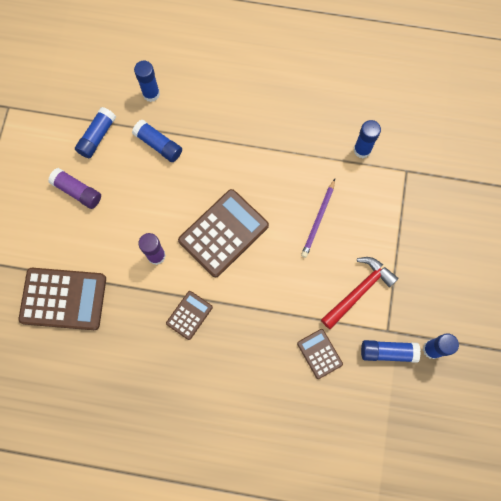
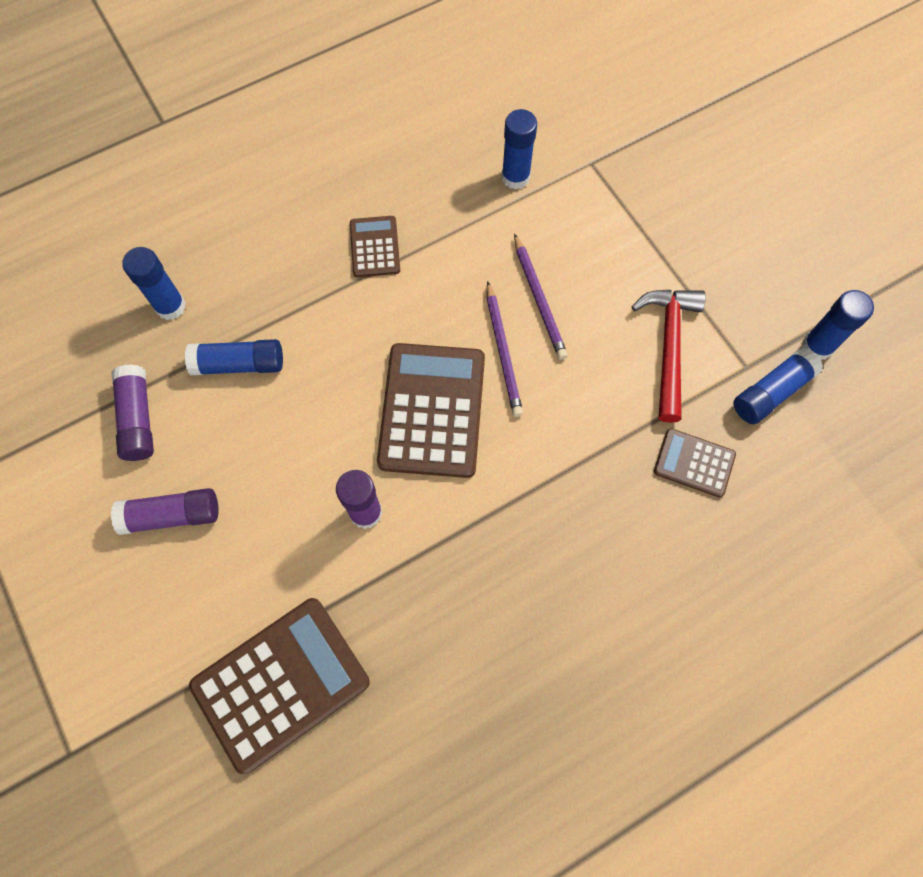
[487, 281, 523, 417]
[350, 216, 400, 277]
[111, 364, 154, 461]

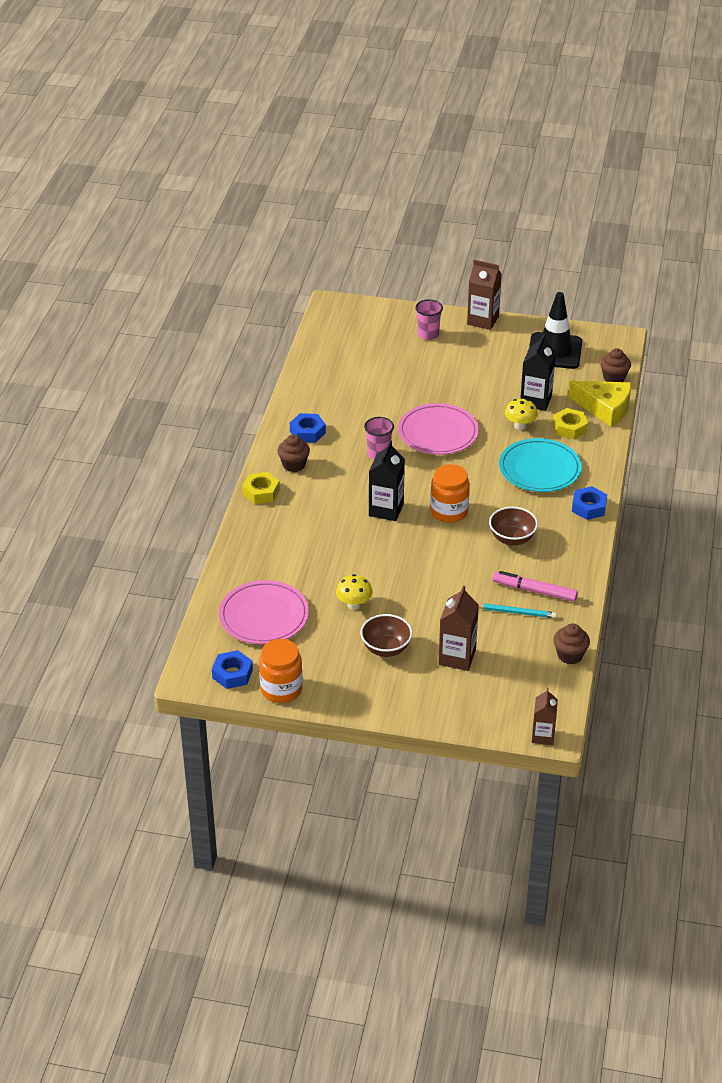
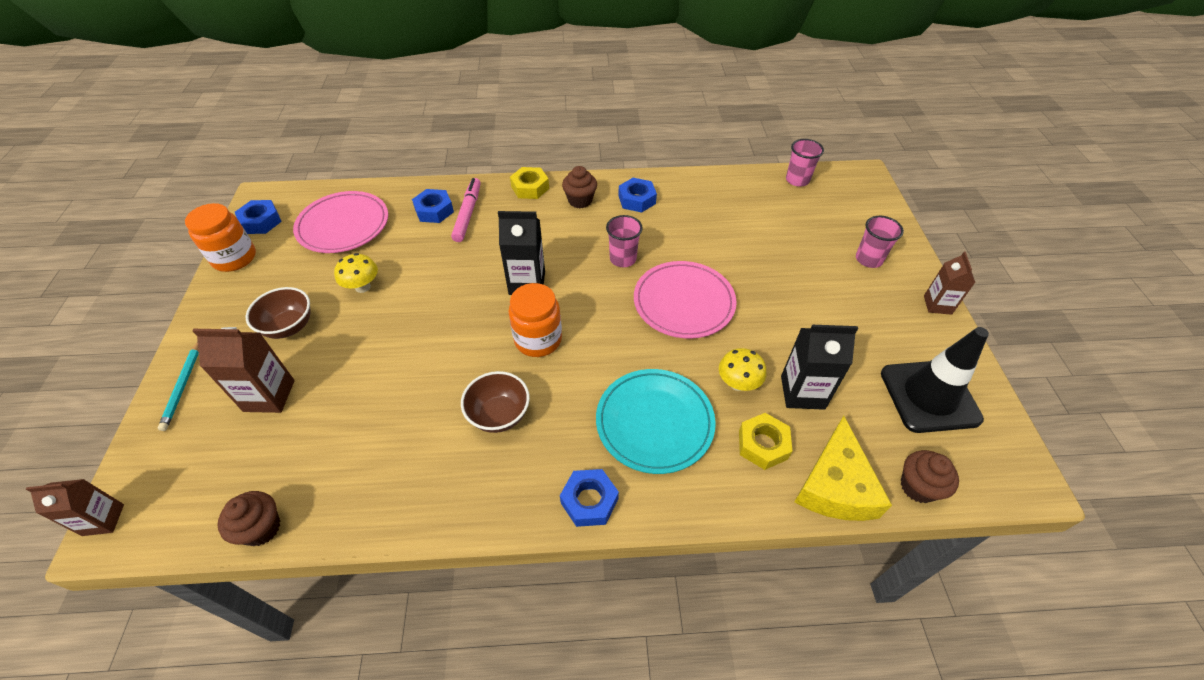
[412, 189, 454, 223]
[786, 139, 824, 187]
[158, 342, 199, 431]
[451, 178, 481, 242]
[924, 252, 975, 315]

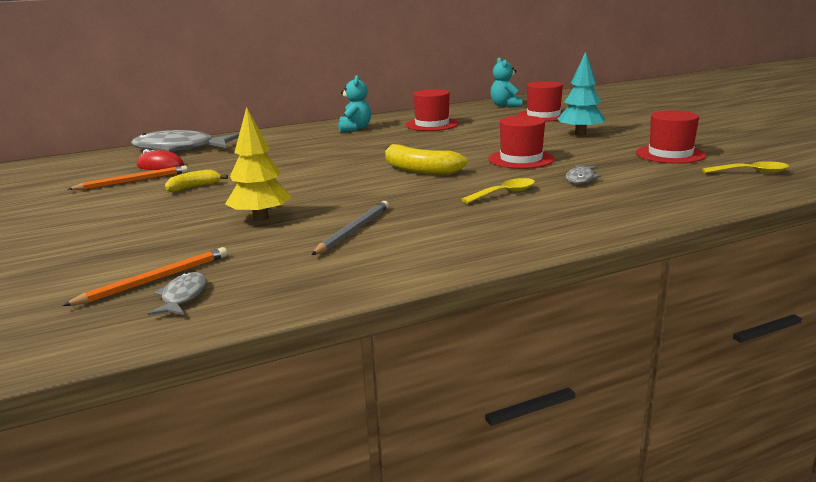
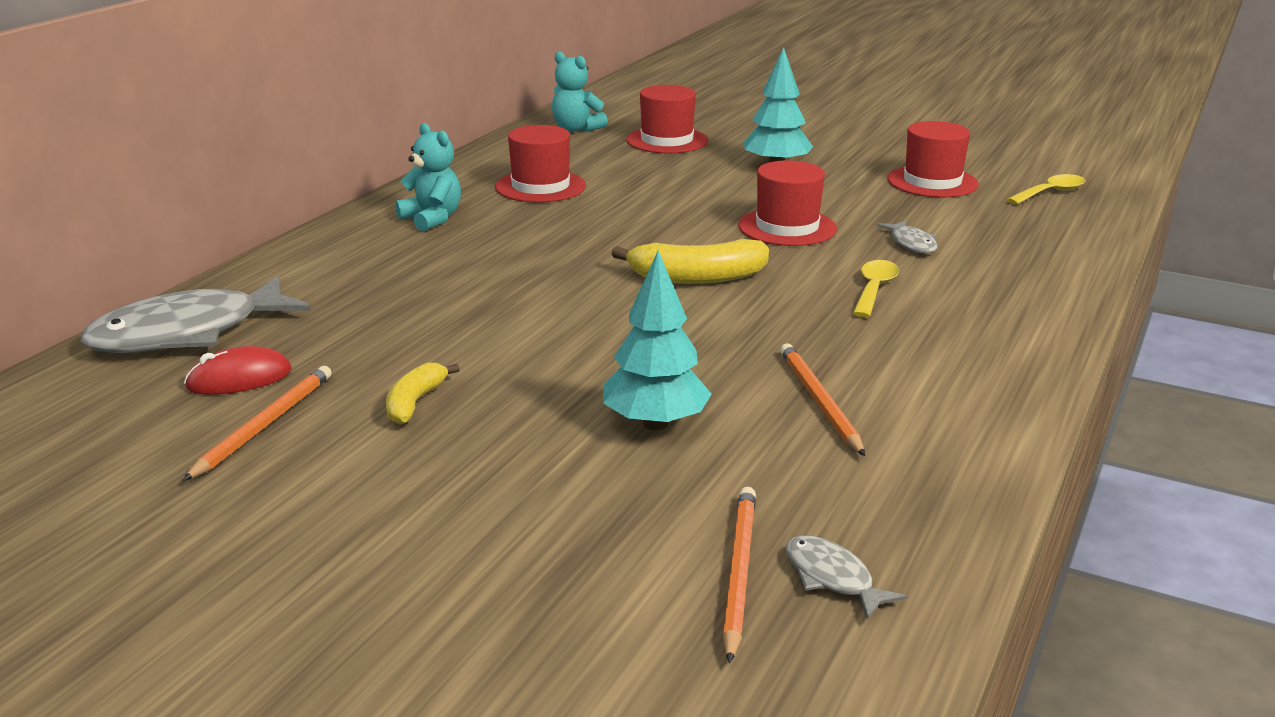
[603, 251, 712, 430]
[780, 343, 865, 456]

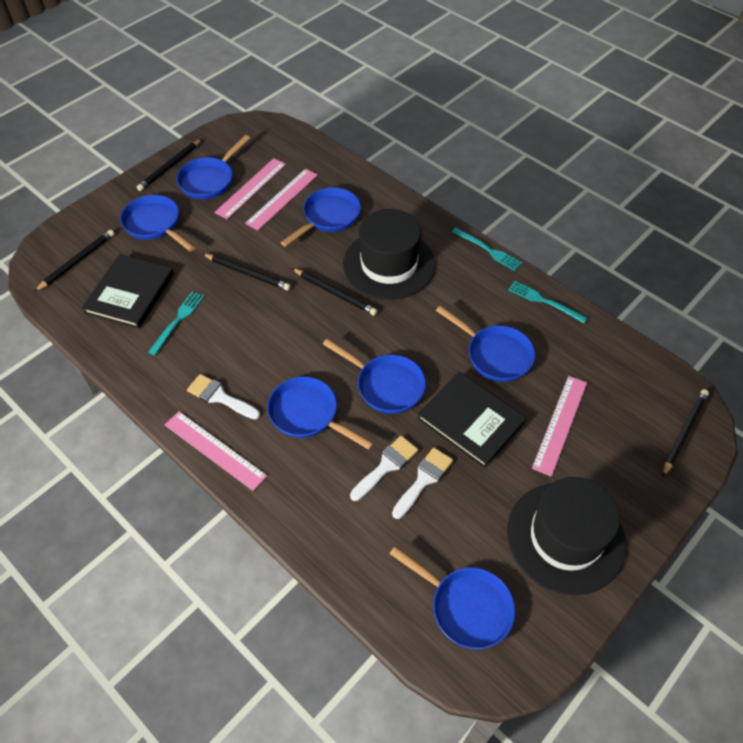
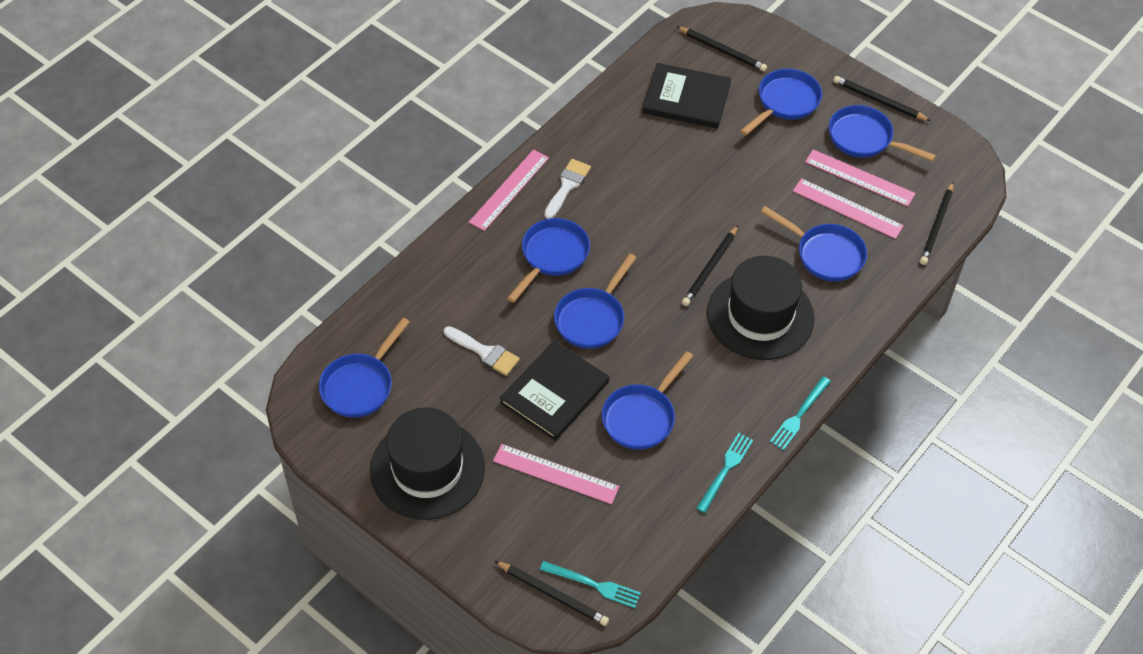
[350, 436, 418, 501] (first image)
[540, 561, 641, 608]
[920, 182, 954, 265]

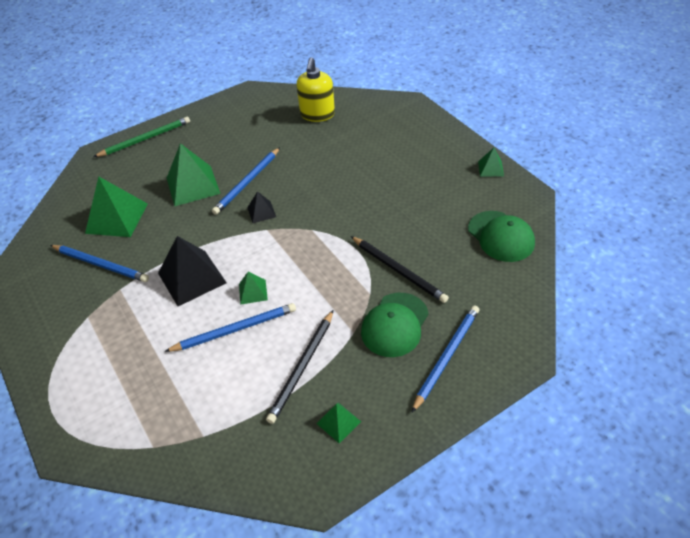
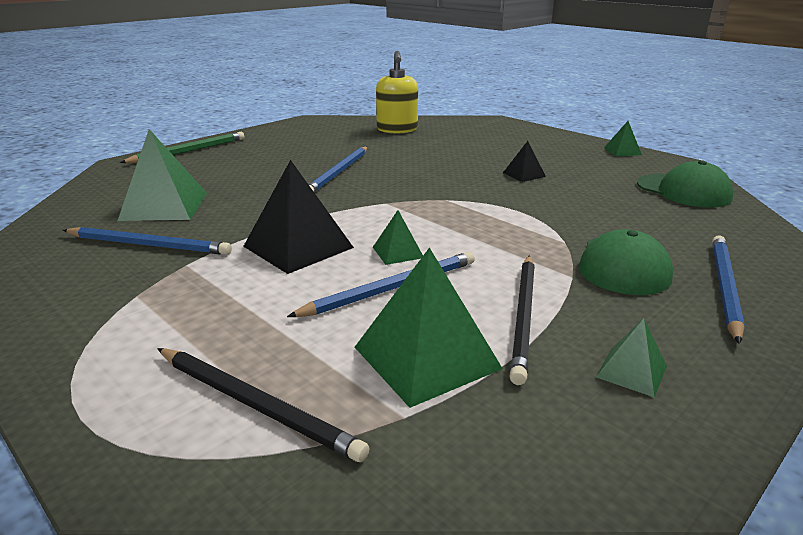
[355, 247, 503, 408]
[503, 141, 546, 182]
[157, 348, 370, 462]

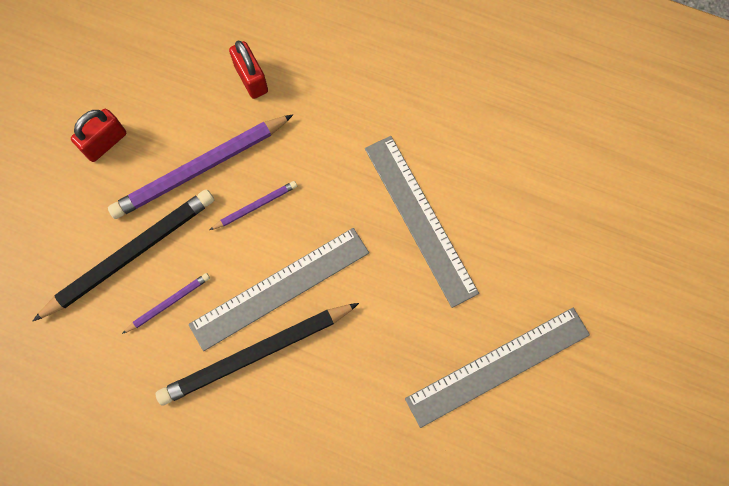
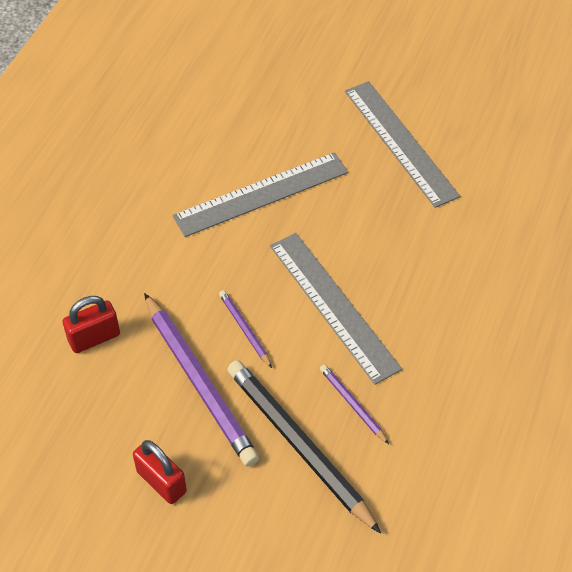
[156, 303, 359, 406] (first image)

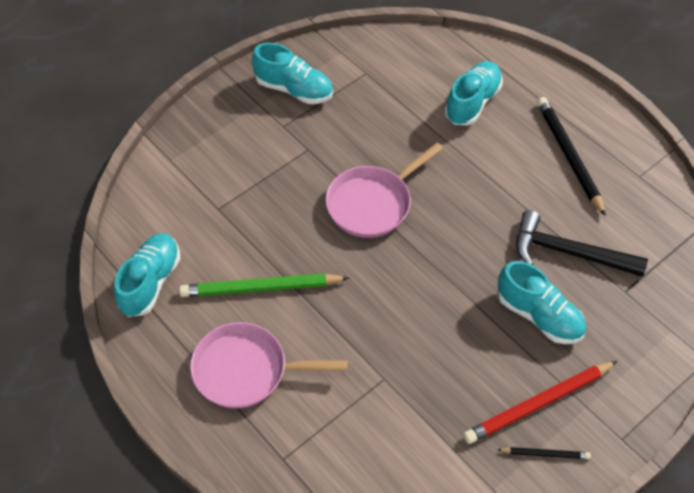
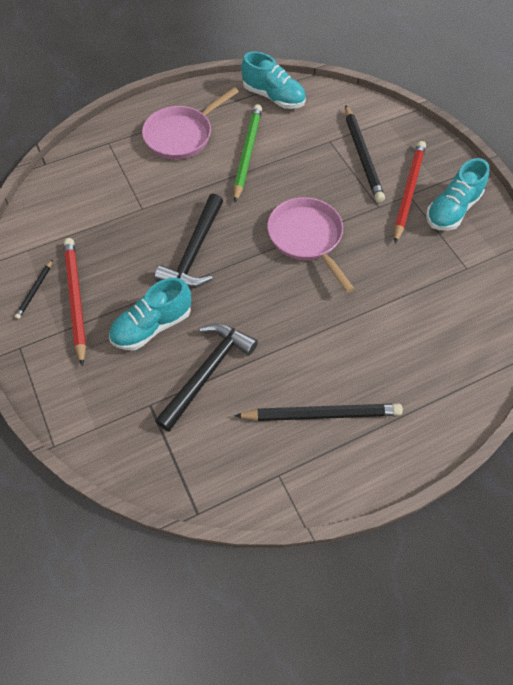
[445, 61, 503, 126] (first image)
[155, 194, 223, 288]
[345, 105, 385, 203]
[394, 141, 426, 244]
[142, 87, 239, 160]

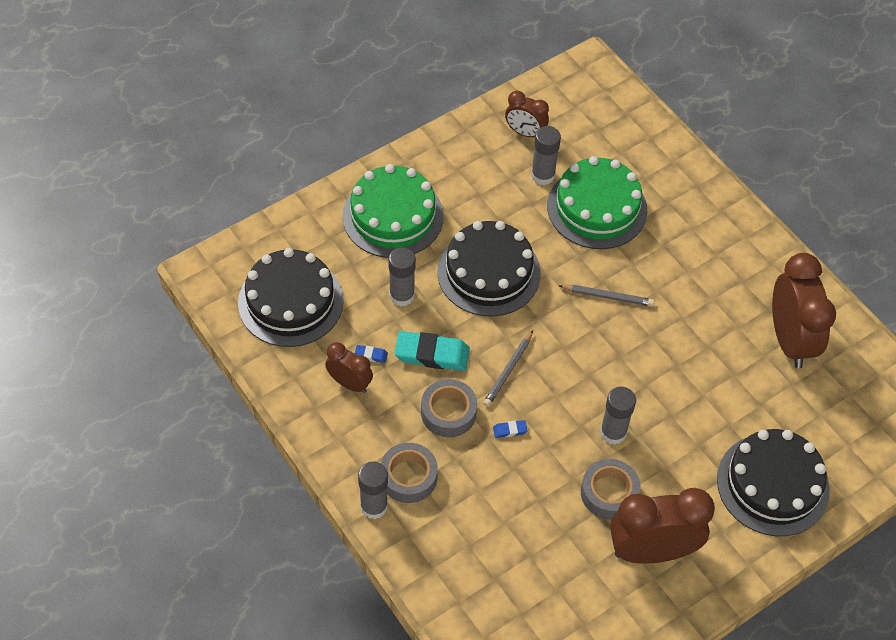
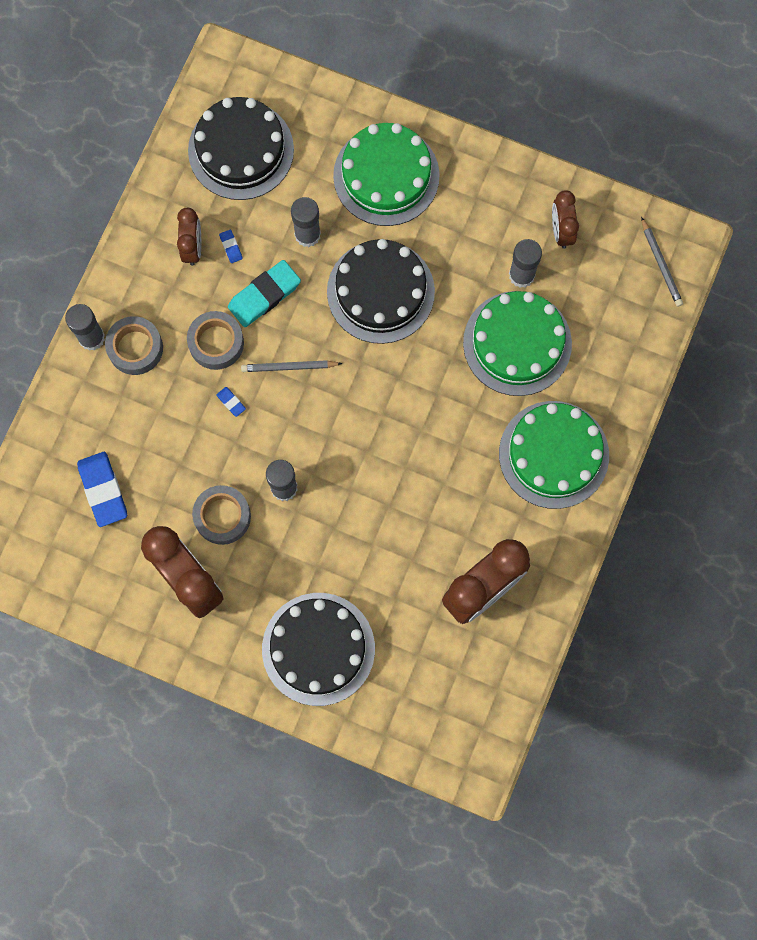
[77, 452, 127, 527]
[499, 401, 609, 509]
[641, 217, 683, 307]
[228, 260, 301, 327]

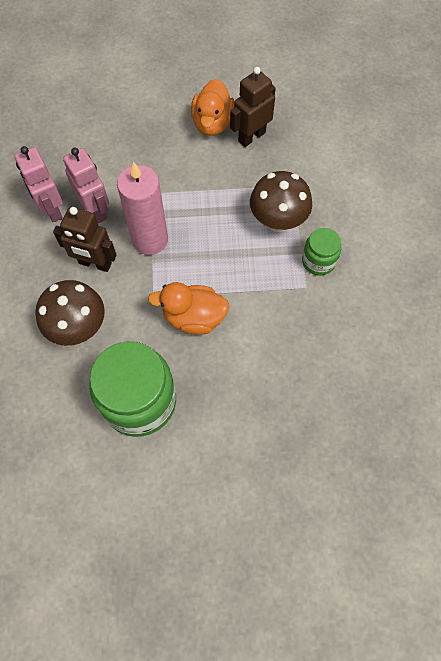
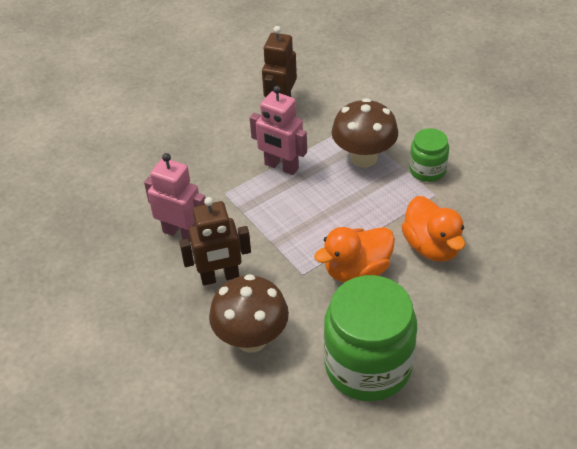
[117, 162, 168, 255] (first image)
[250, 86, 307, 175]
[401, 196, 465, 262]

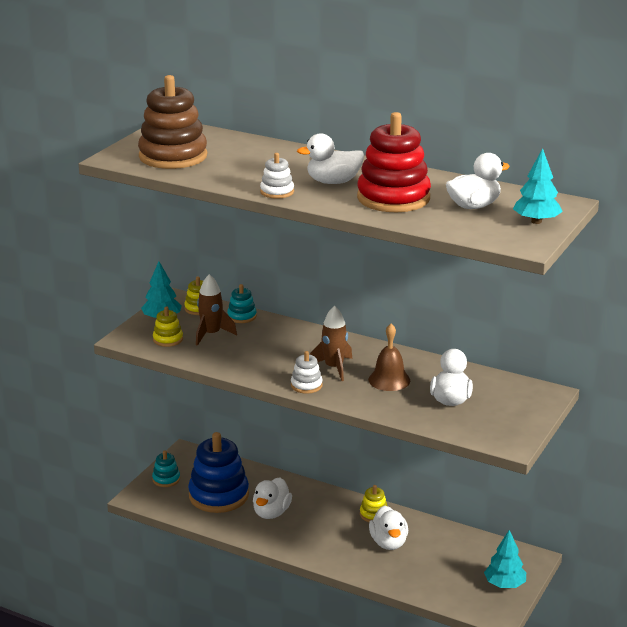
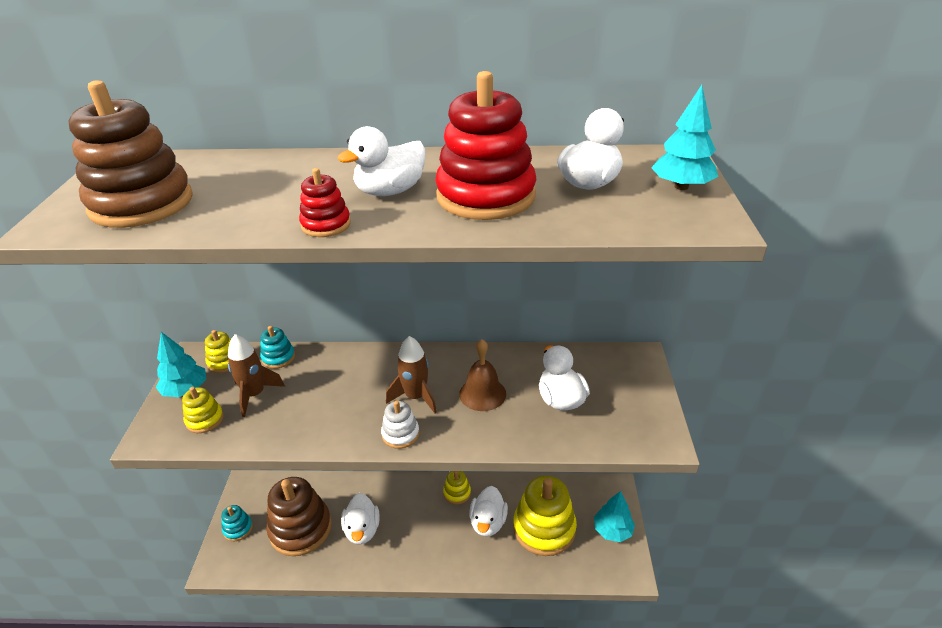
[513, 476, 577, 556]
[266, 477, 332, 556]
[299, 168, 351, 237]
[469, 486, 508, 537]

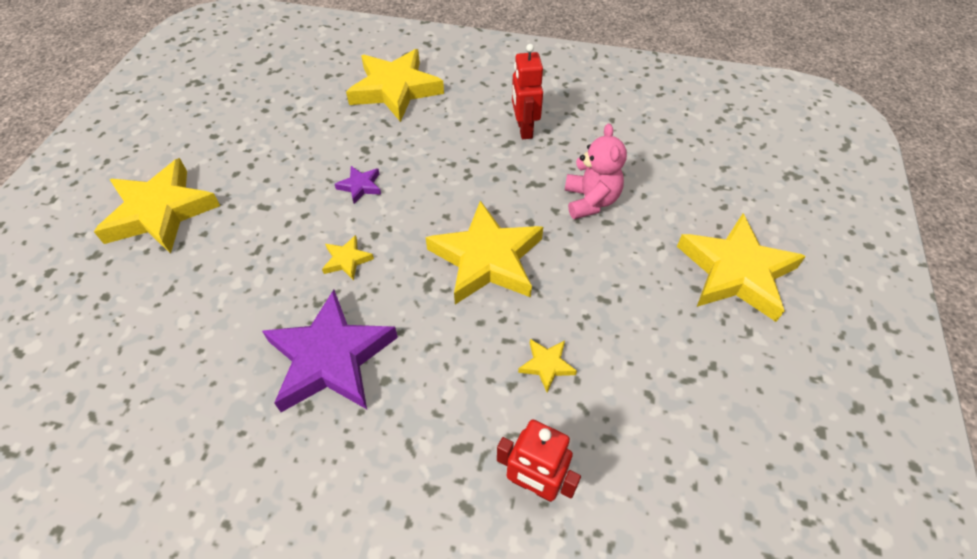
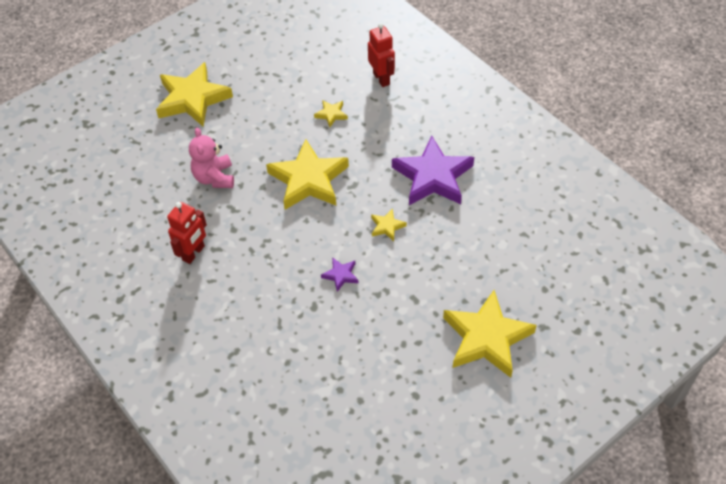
[346, 49, 444, 122] (first image)
[189, 128, 234, 188]

